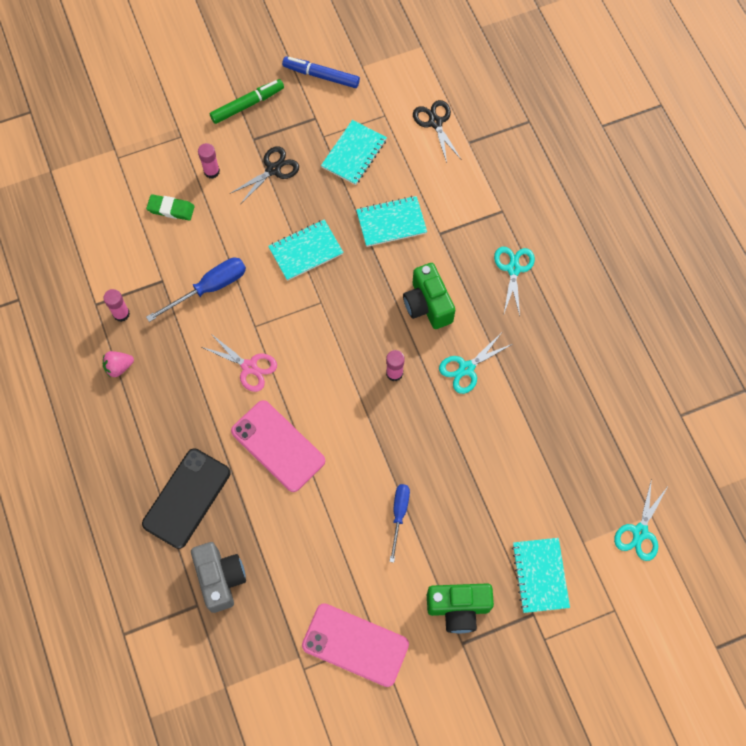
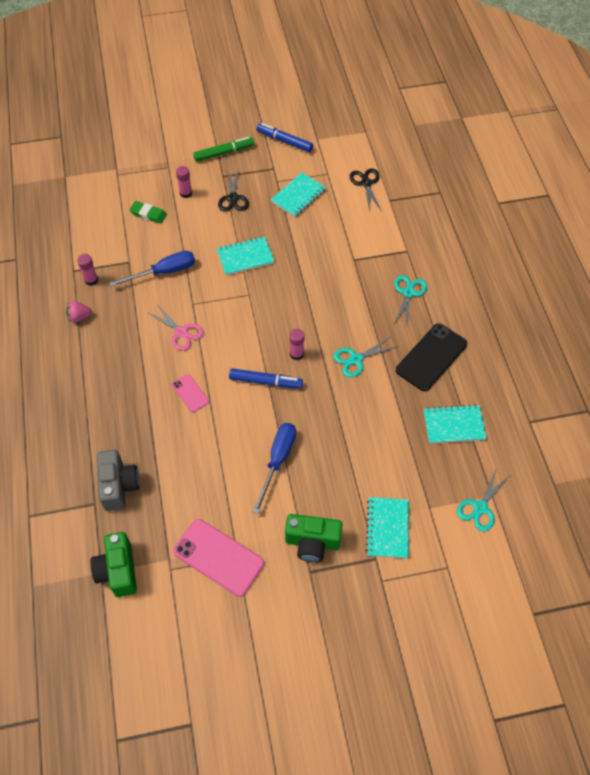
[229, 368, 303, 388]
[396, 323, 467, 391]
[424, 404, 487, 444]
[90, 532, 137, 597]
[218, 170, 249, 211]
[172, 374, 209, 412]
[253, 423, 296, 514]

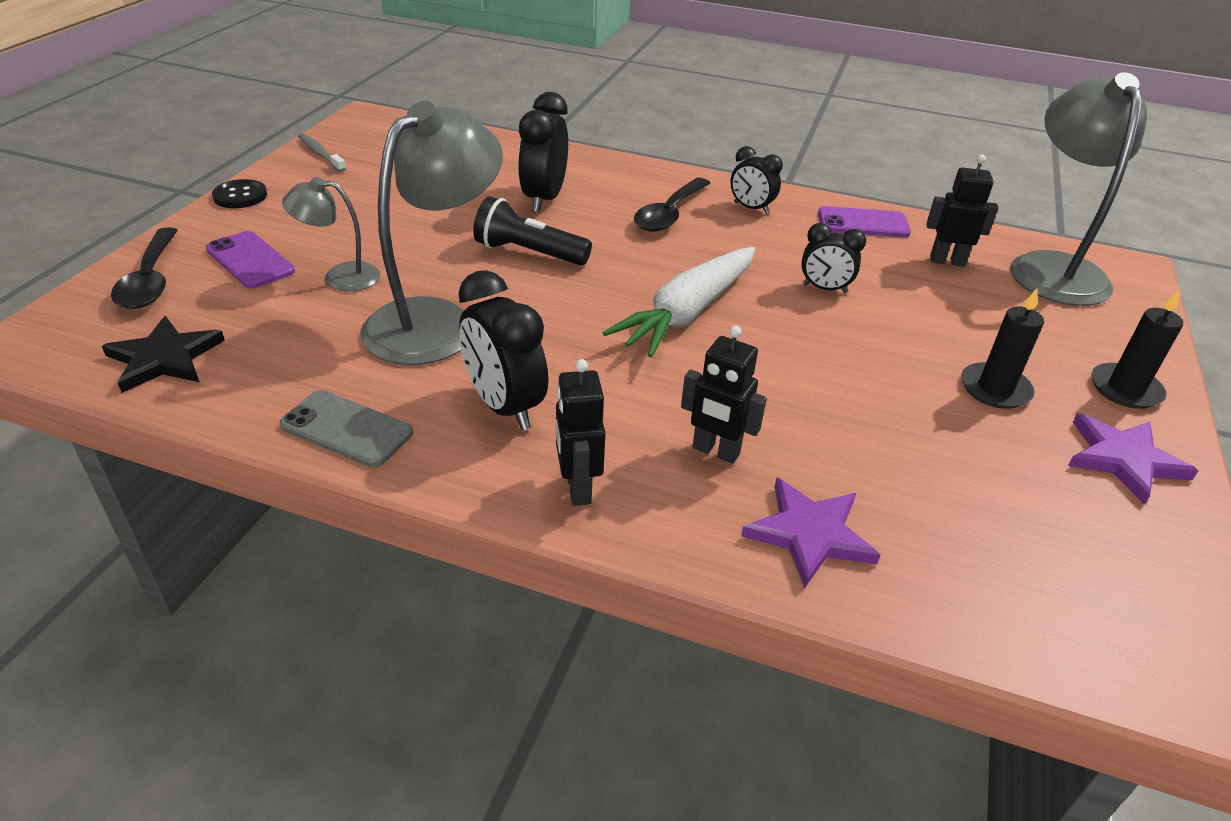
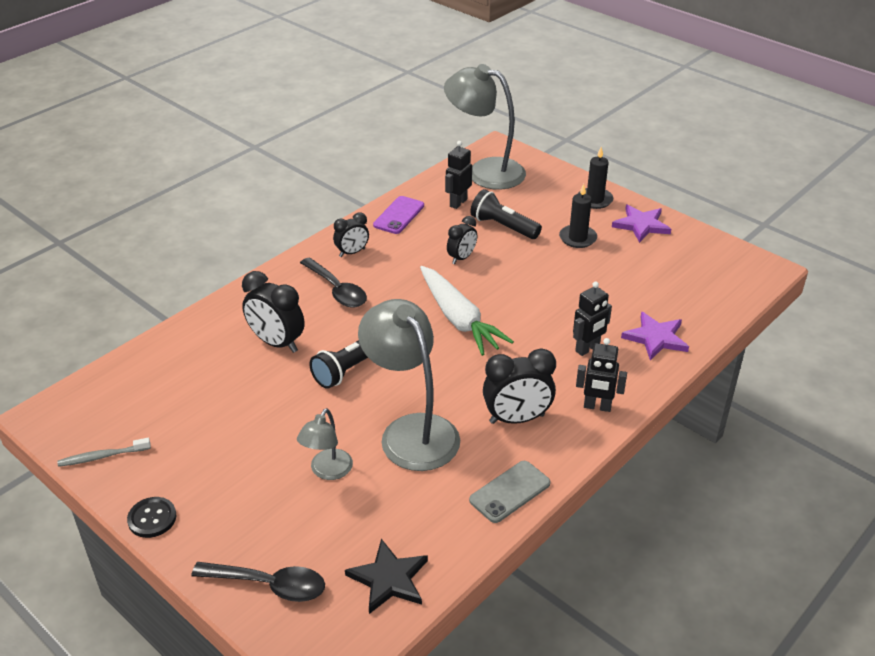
[206, 231, 295, 289] (first image)
[470, 189, 542, 239]

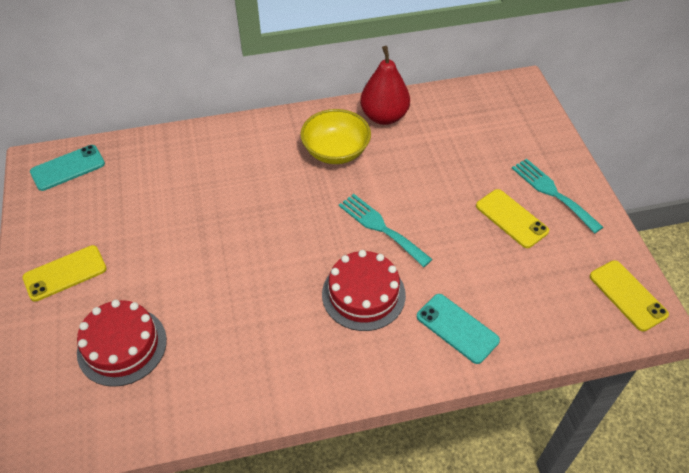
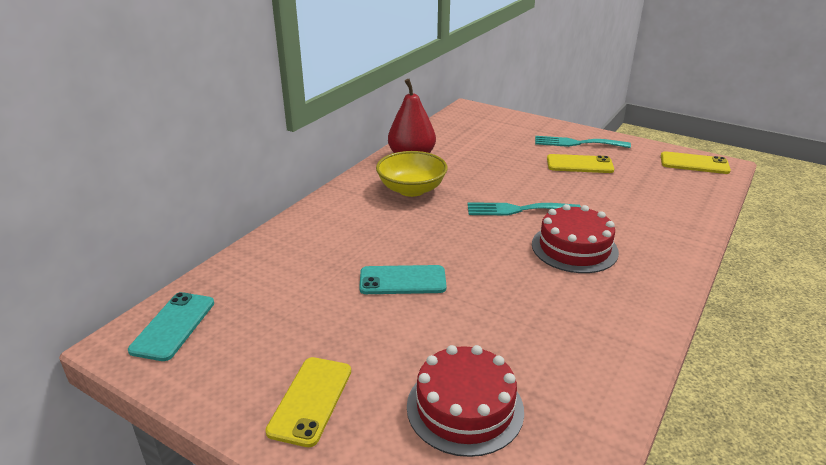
[359, 265, 447, 294]

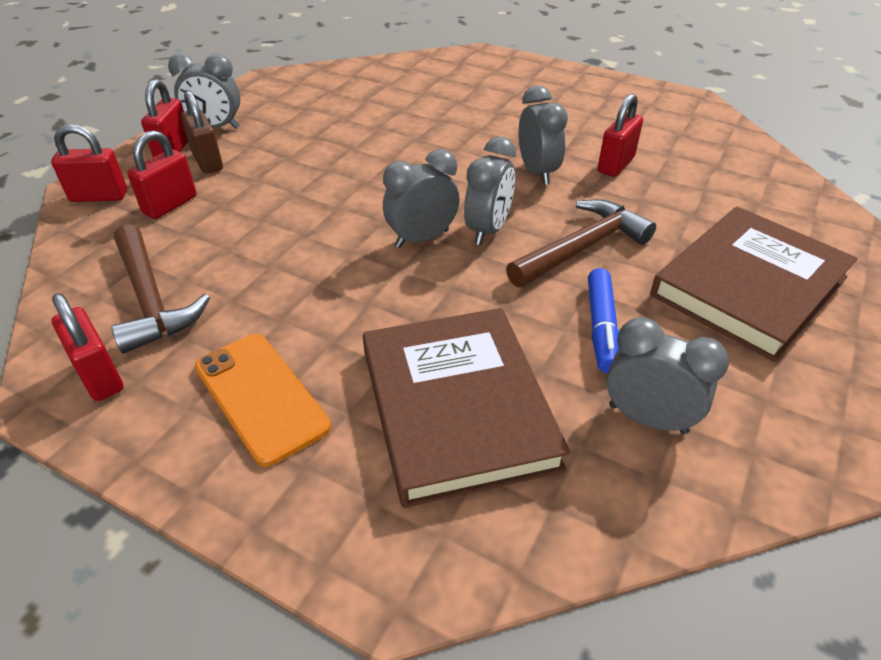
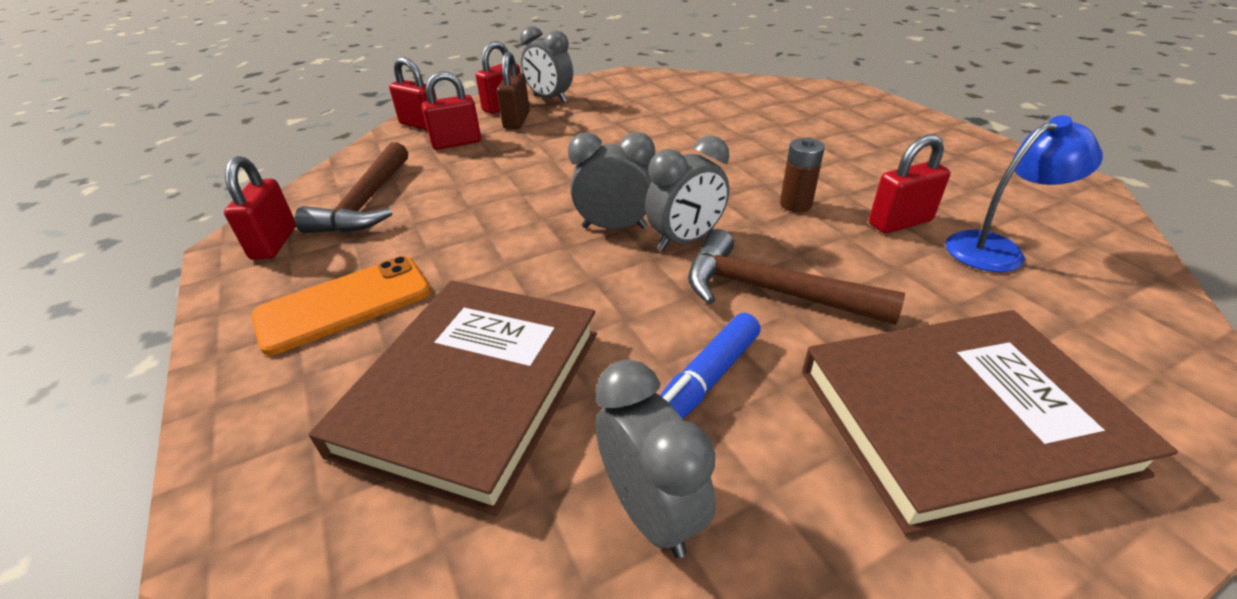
[945, 115, 1103, 272]
[780, 138, 825, 212]
[252, 256, 431, 355]
[688, 229, 905, 325]

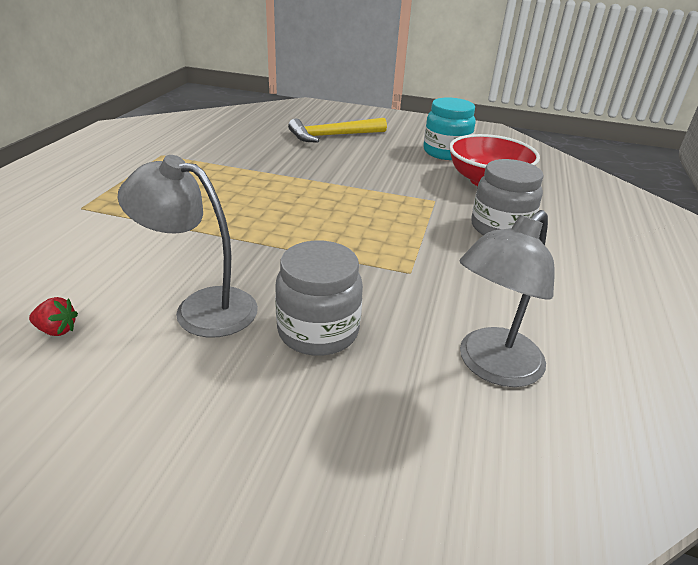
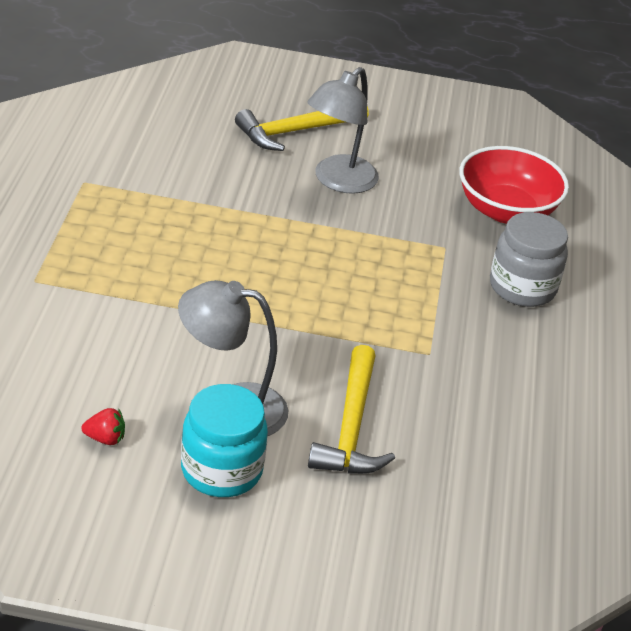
[181, 384, 268, 497]
[307, 67, 379, 194]
[308, 345, 395, 474]

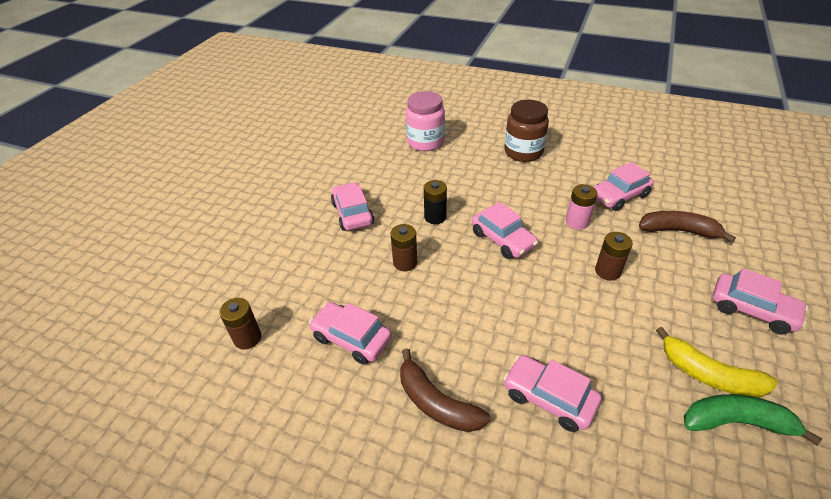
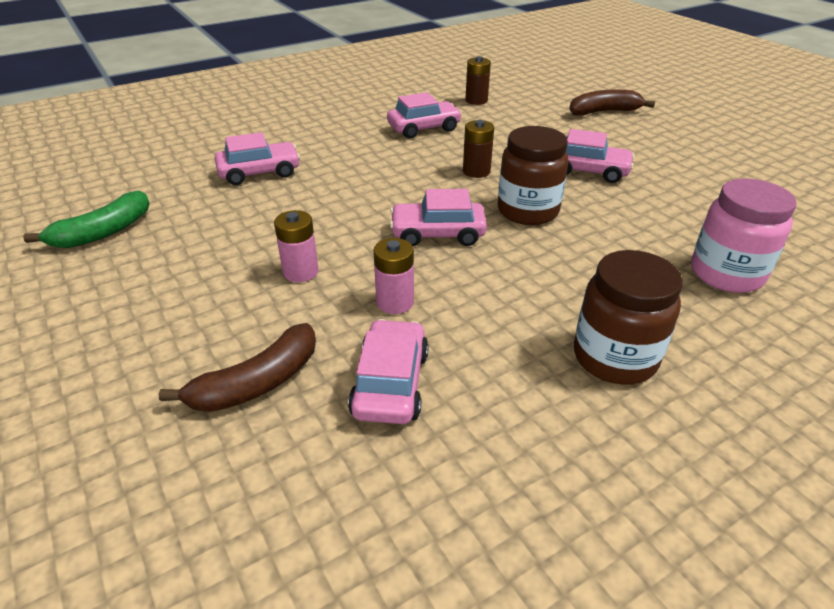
[656, 327, 778, 398] (first image)
[712, 268, 808, 335] (first image)
[569, 90, 655, 116]
[498, 126, 568, 225]
[274, 210, 319, 282]

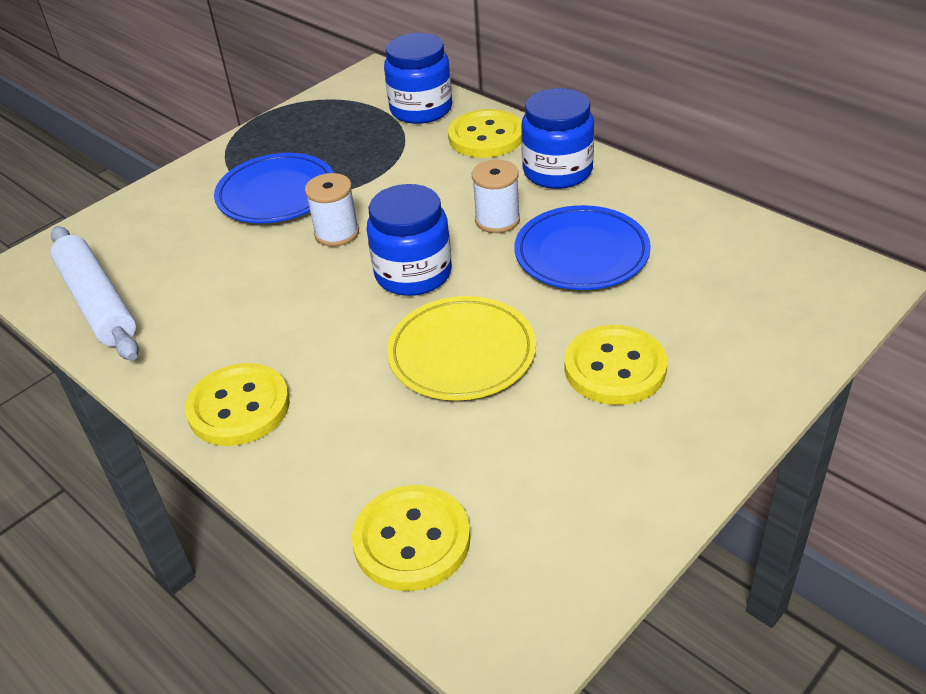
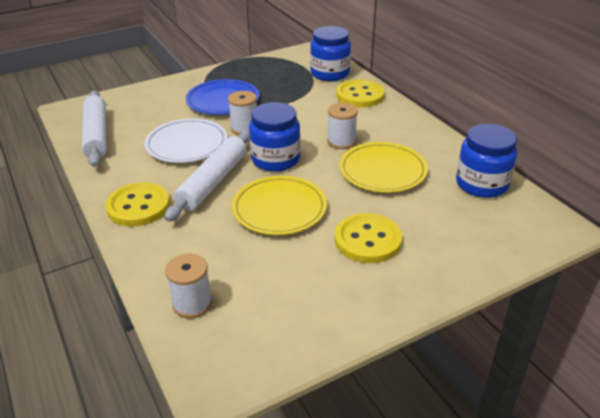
[144, 118, 227, 163]
[165, 130, 250, 222]
[456, 124, 517, 198]
[165, 254, 213, 318]
[339, 142, 428, 193]

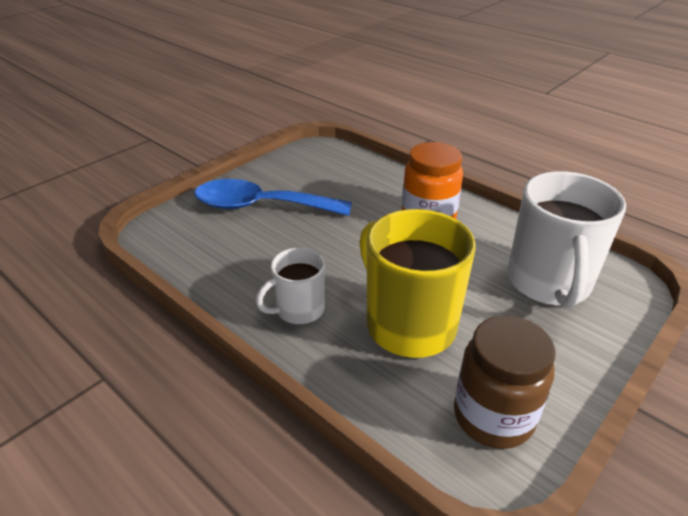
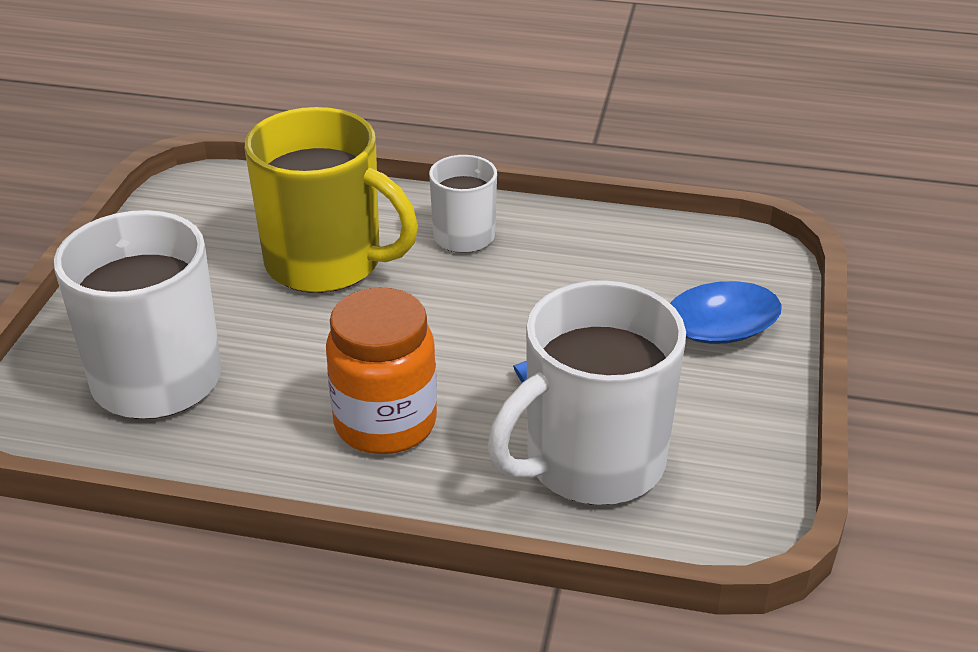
[454, 315, 555, 449] (first image)
[488, 280, 686, 505]

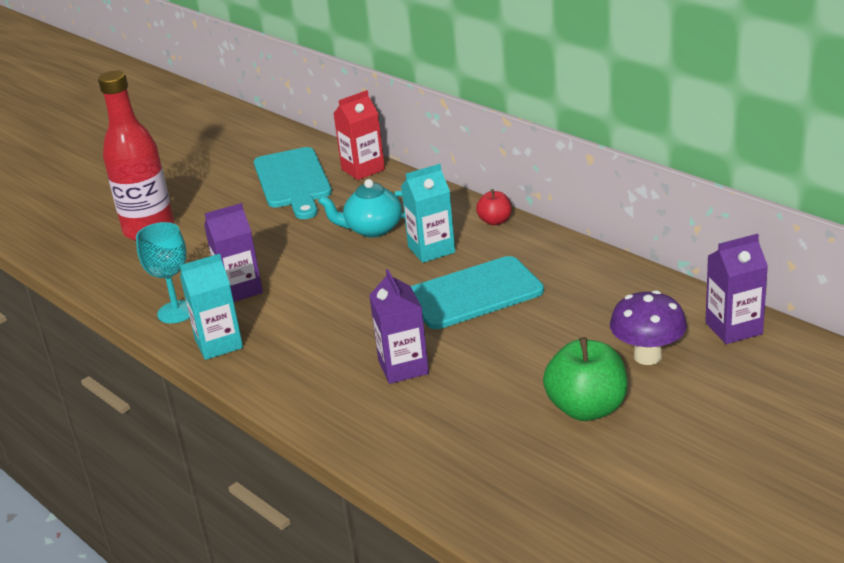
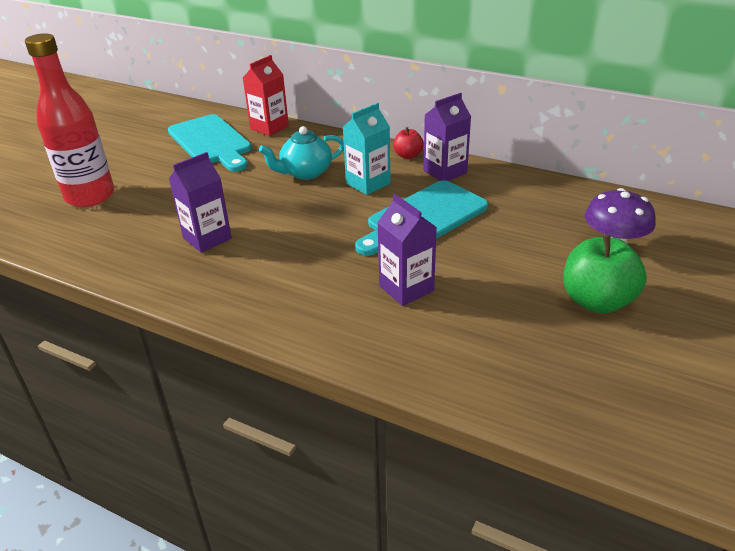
[136, 222, 190, 323] (first image)
[180, 254, 243, 360] (first image)
[424, 93, 471, 181]

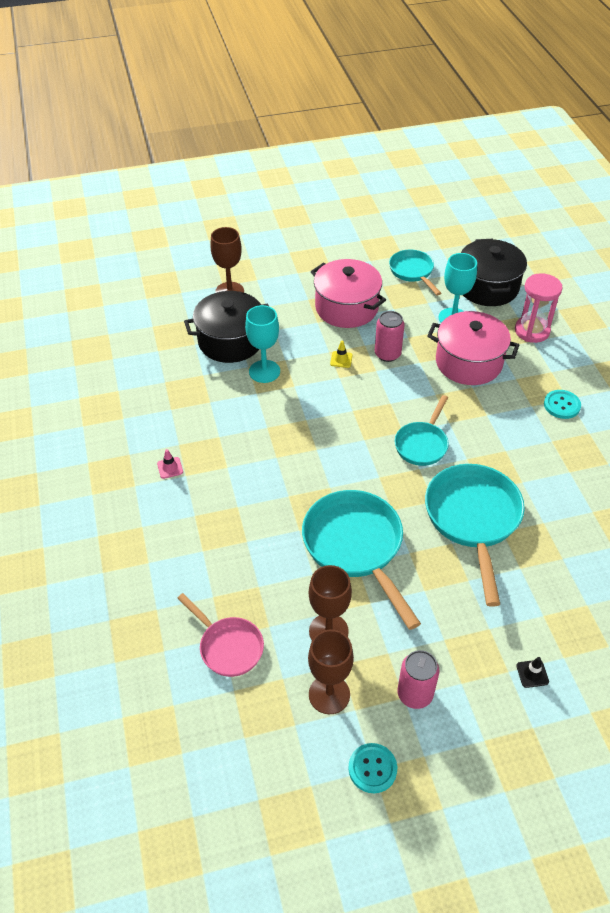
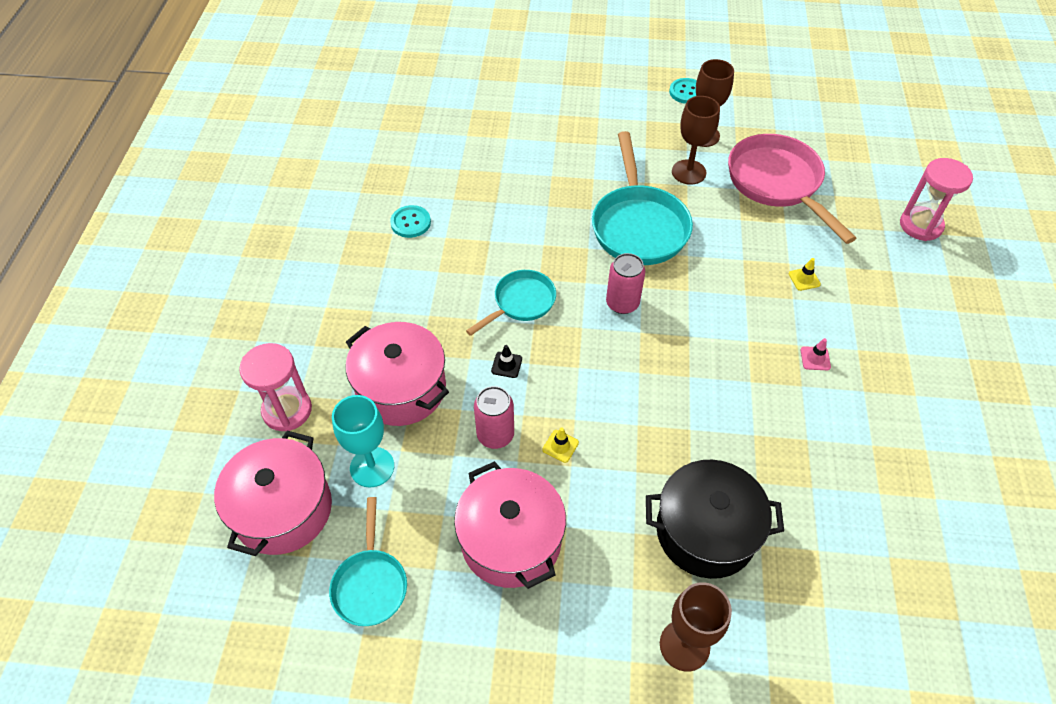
[245, 305, 280, 383] (first image)
[425, 464, 525, 607] (first image)
[789, 258, 821, 291]
[900, 158, 973, 241]
[606, 253, 645, 314]
[491, 345, 522, 378]
[390, 205, 431, 238]
[214, 431, 332, 556]
[728, 134, 857, 244]

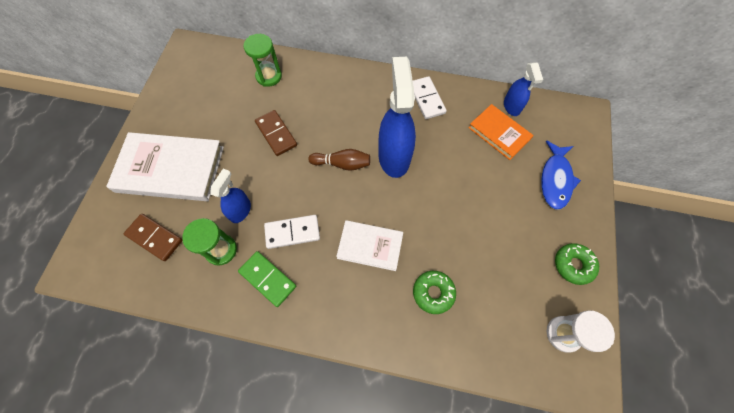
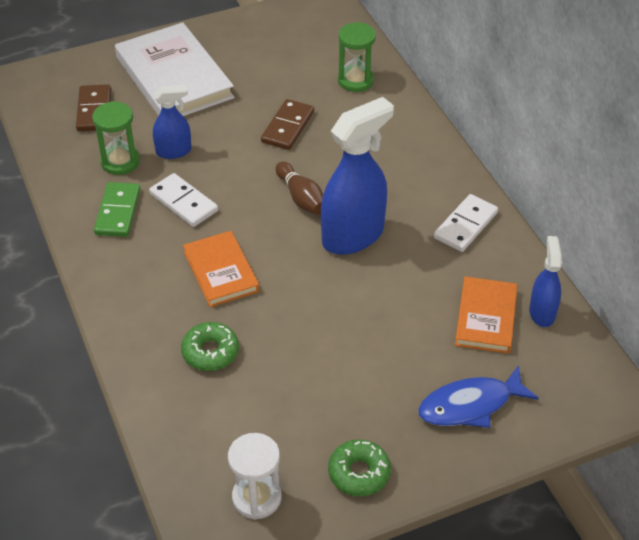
[183, 231, 260, 307]
[529, 236, 562, 327]

